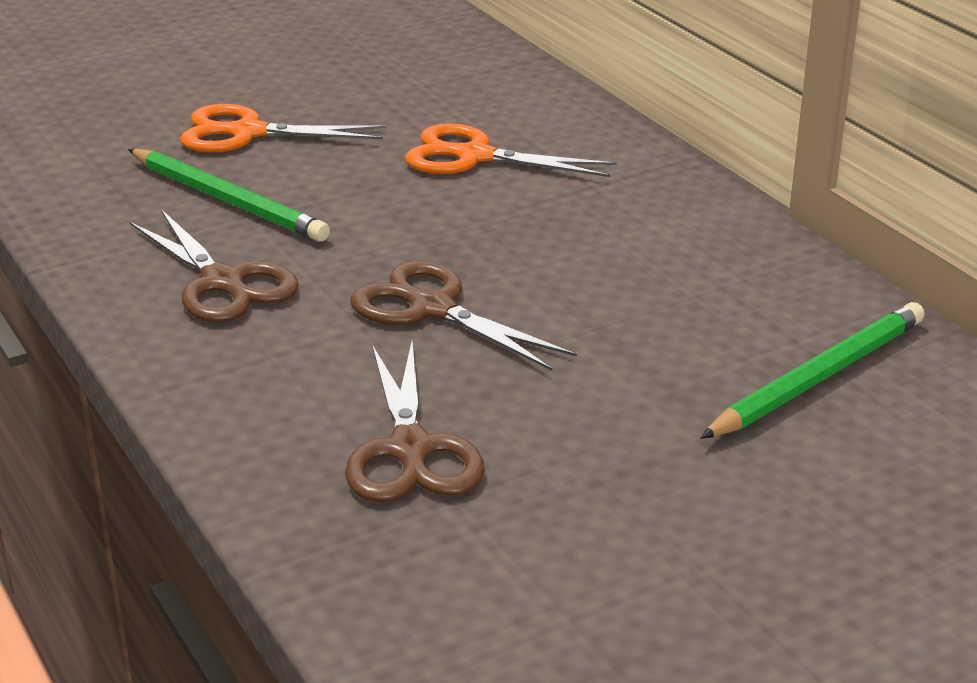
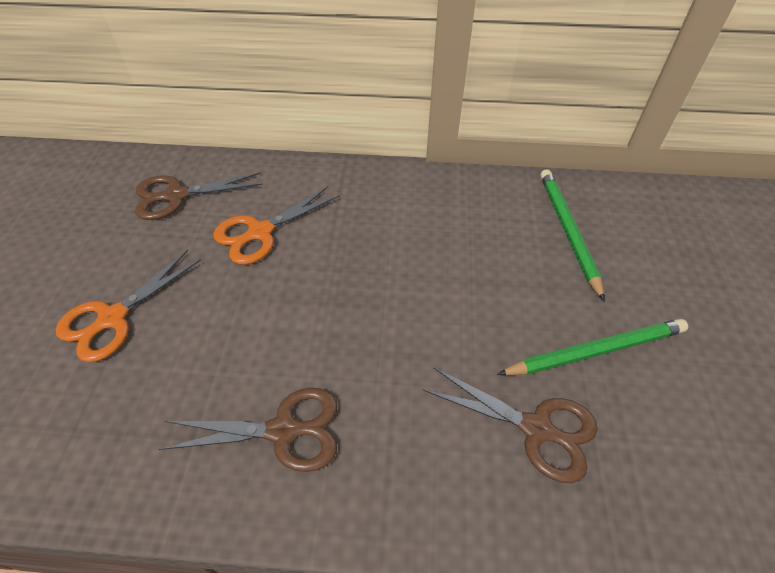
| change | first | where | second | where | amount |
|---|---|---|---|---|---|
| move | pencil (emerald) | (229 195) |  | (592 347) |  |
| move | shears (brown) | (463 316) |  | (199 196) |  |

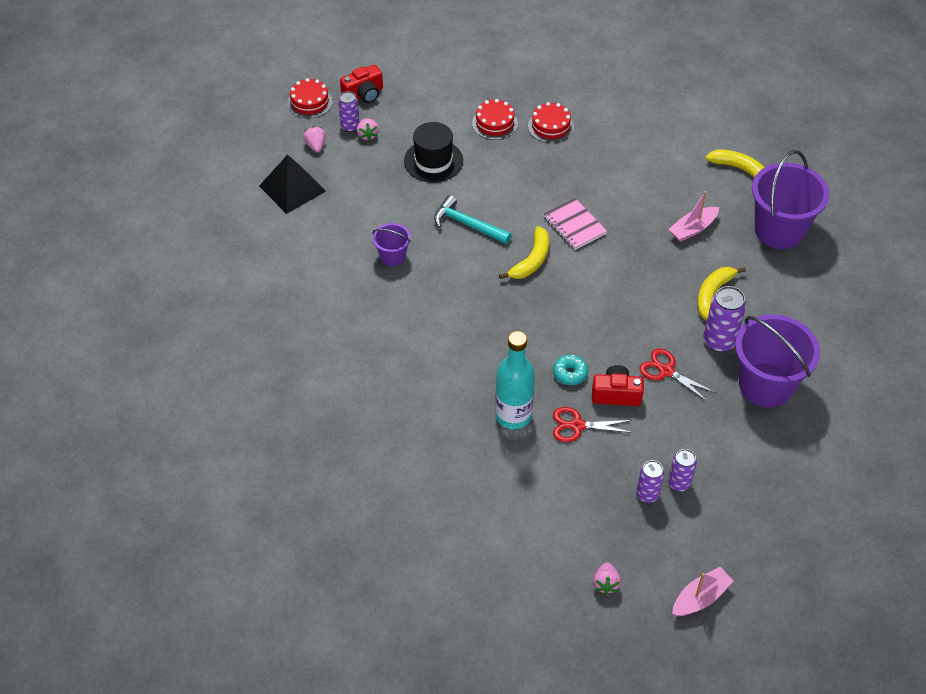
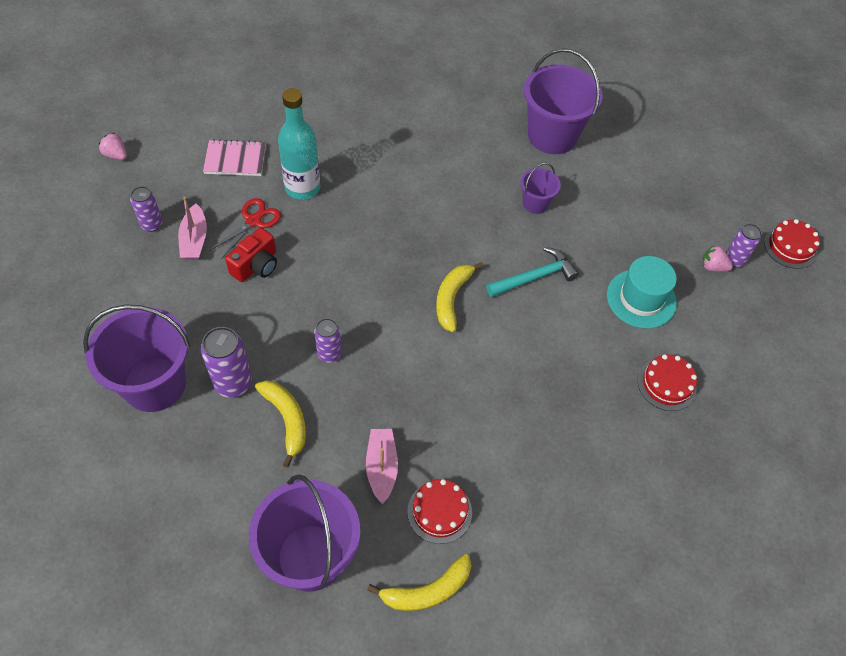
| change | first | where | second | where | amount |
|---|---|---|---|---|---|
| delete | pyramid (black) | (292 184) |  |  |  |
| delete | strawberry (rosy) | (314 139) |  |  |  |
| delete | compact camera (red) | (361 84) |  |  |  |
| recolor | hat (black) | (433 152) | hat (aqua) | (642 292) |  |
| rotate | banana fruit (golden) | (524 252) |  | (460 297) | 45 degrees clockwise |
| move | layer cake (red) | (551 122) |  | (439 511) |  |
| move | notepad (rosy) | (575 224) |  | (234 157) |  |
| delete | glazed donut (aqua) | (570 370) |  |  |  |
| delete | shears (red) | (677 375) |  |  |  |
| move | can (violet) | (682 470) |  | (327 340) |  |
| move | boat (rosy) | (703 591) |  | (192 228) |  |
| insert |  |  | pail (violet) | (563 101) |  |

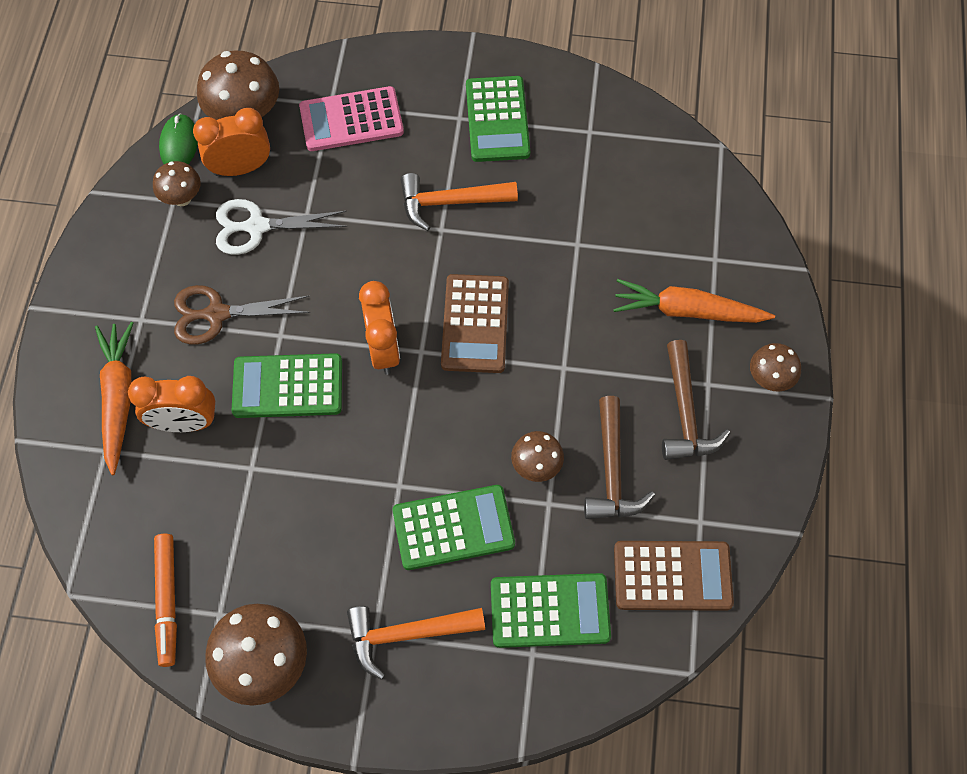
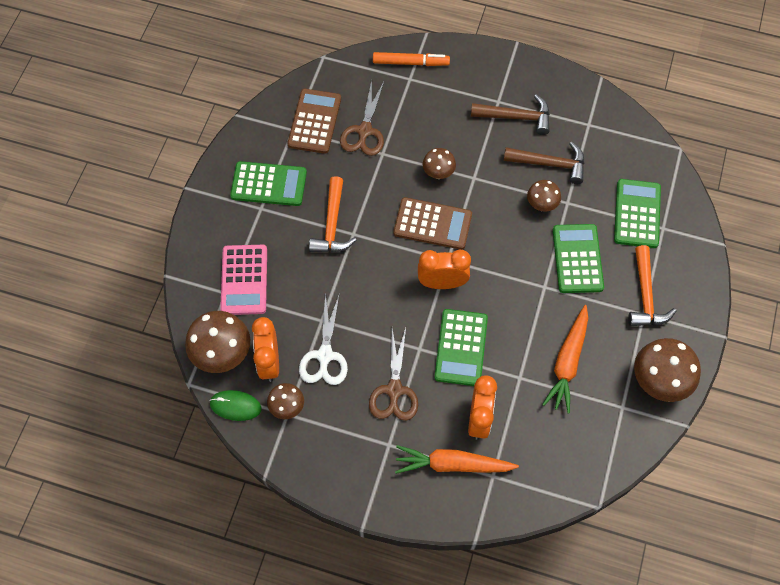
| change | first | where | second | where | amount |
|---|---|---|---|---|---|
| move | marker pen (orange-coloured) | (165 600) |  | (411 59) |  |
| move | carrot (orange-coloured) | (694 301) |  | (565 359) |  |
| move | calculator (brown) | (674 576) |  | (314 121) |  |
| move | toadstool (brown) | (775 367) |  | (439 163) |  |
| insert |  |  | shears (brown) | (362 118) |  |

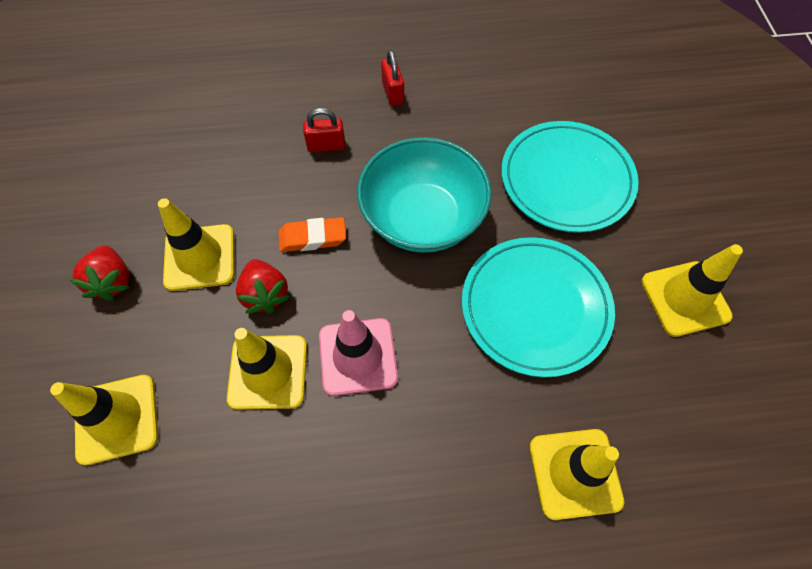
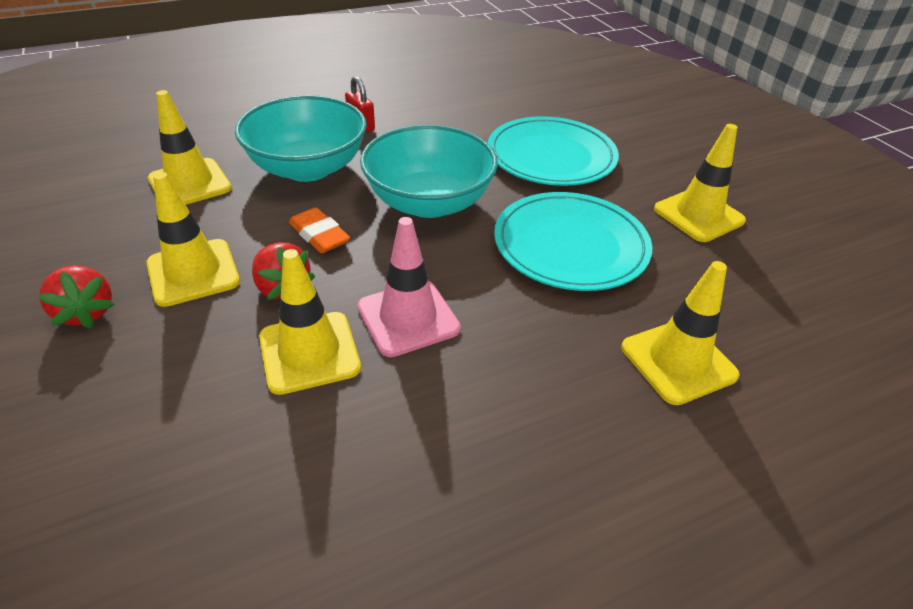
| change | first | where | second | where | amount |
|---|---|---|---|---|---|
| move | traffic cone (golden) | (104 420) |  | (189 147) |  |
| rotate | eraser (orange-coloured) | (312 234) |  | (319 230) | 75 degrees clockwise |
| replace | small lock (red) | (324 130) | deep dish (aqua) | (301 138) |  |

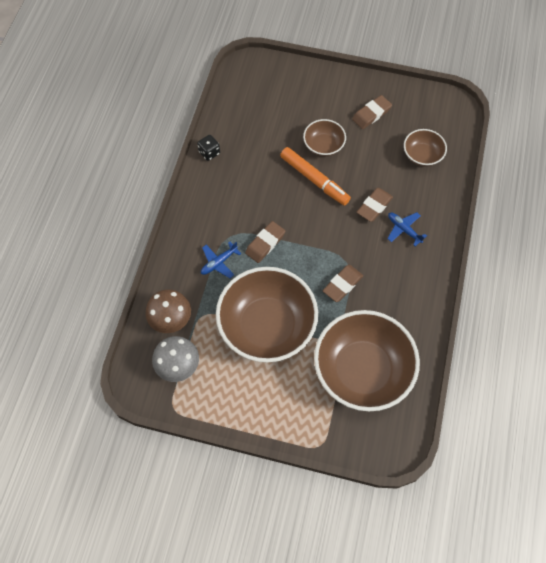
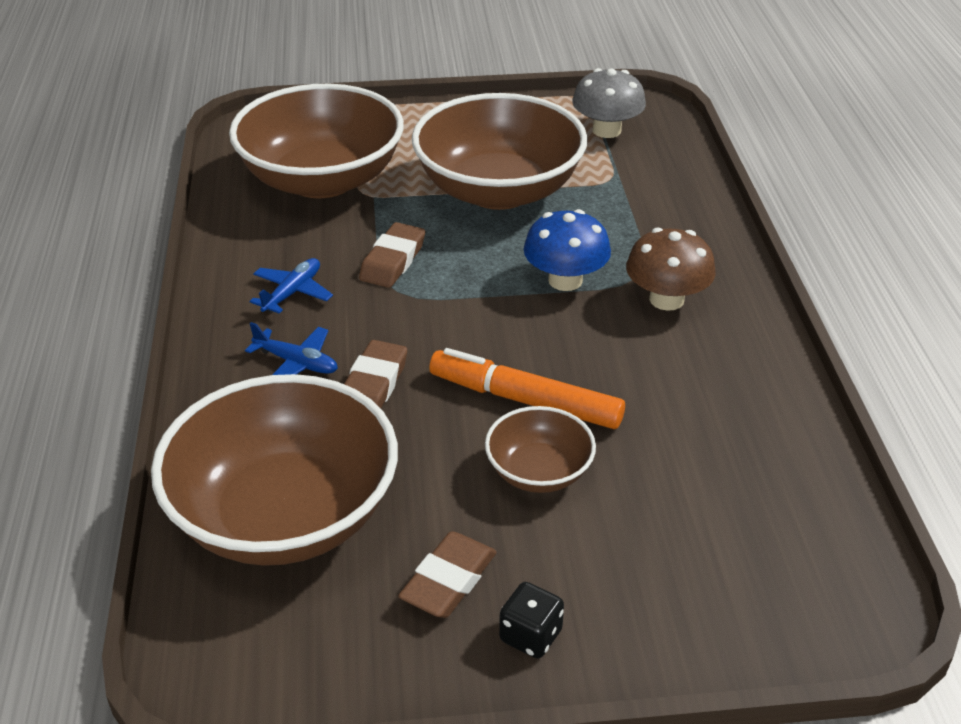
| change | first | where | second | where | amount |
|---|---|---|---|---|---|
| move | toadstool (brown) | (168 311) |  | (671 269) |  |
| move | die (black) | (208 148) |  | (531 620) |  |
| move | plane (royal blue) | (221 260) |  | (291 286) |  |
| replace | eraser (brown) | (265 242) | toadstool (royal blue) | (567 250) |  |
| resize | deep dish (brown) | (425 148) |  | (274 470) | x2.07 |

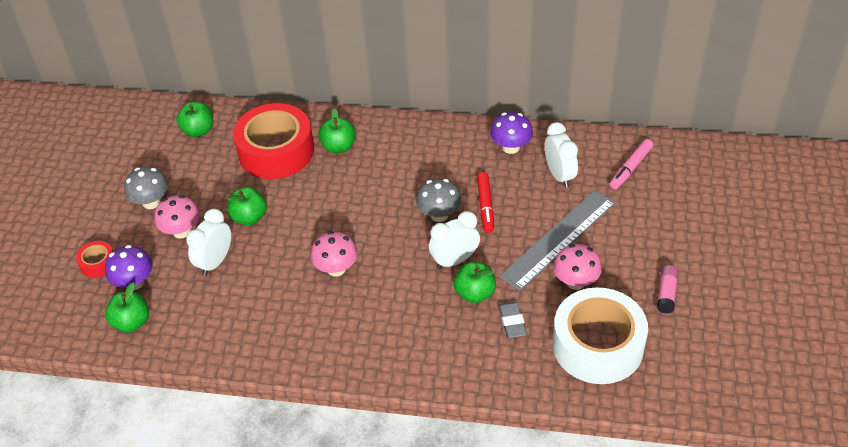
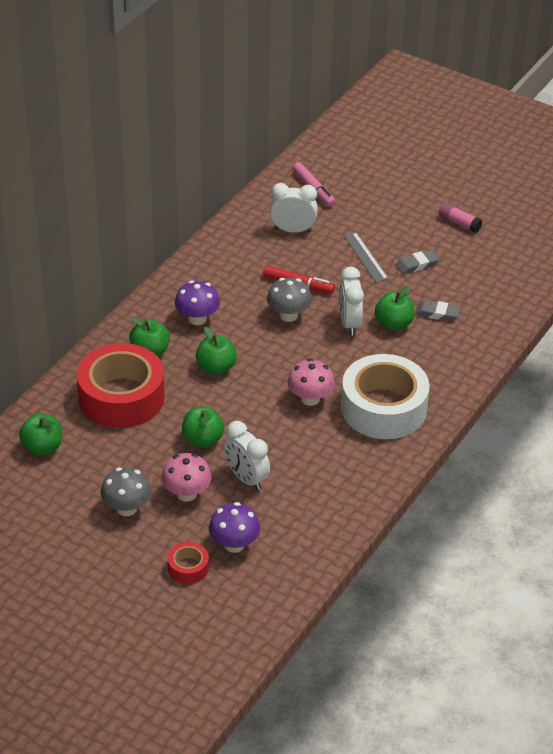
| change | first | where | second | where | amount |
|---|---|---|---|---|---|
| move | apple (emerald) | (127 308) |  | (216 351) |  |
| move | toadstool (violet) | (511 133) |  | (197 302) |  |
| resize | measuring stick (grey) | (557 240) |  | (366 257) | x0.54 |
| replace | toadstool (rosy) | (577 267) | eraser (grey) | (418 261) |  |
| move | sticky tape (pure white) | (600 335) |  | (385 396) |  |

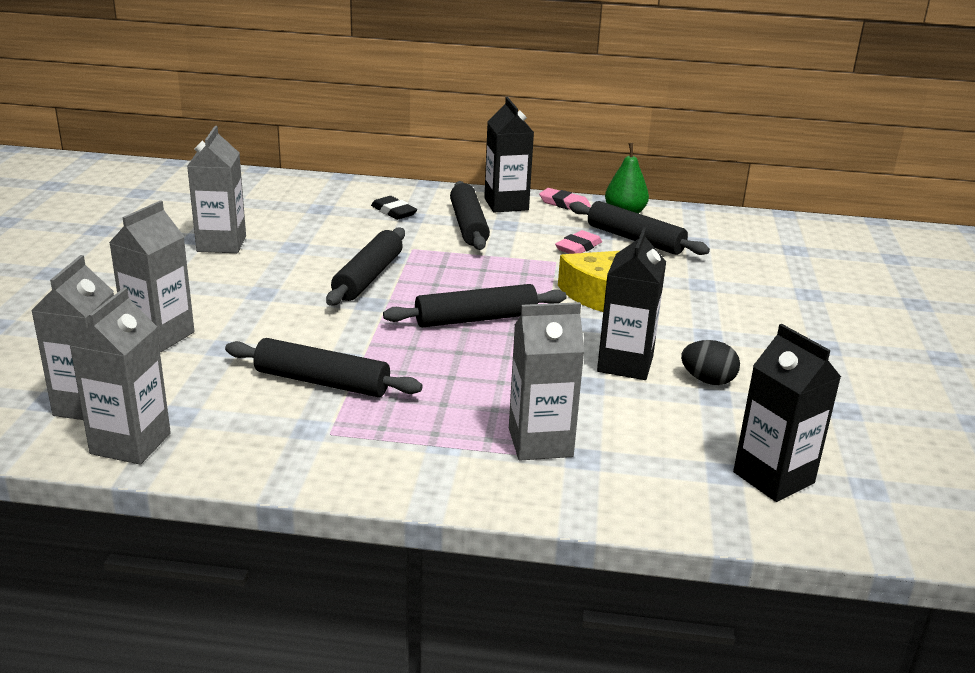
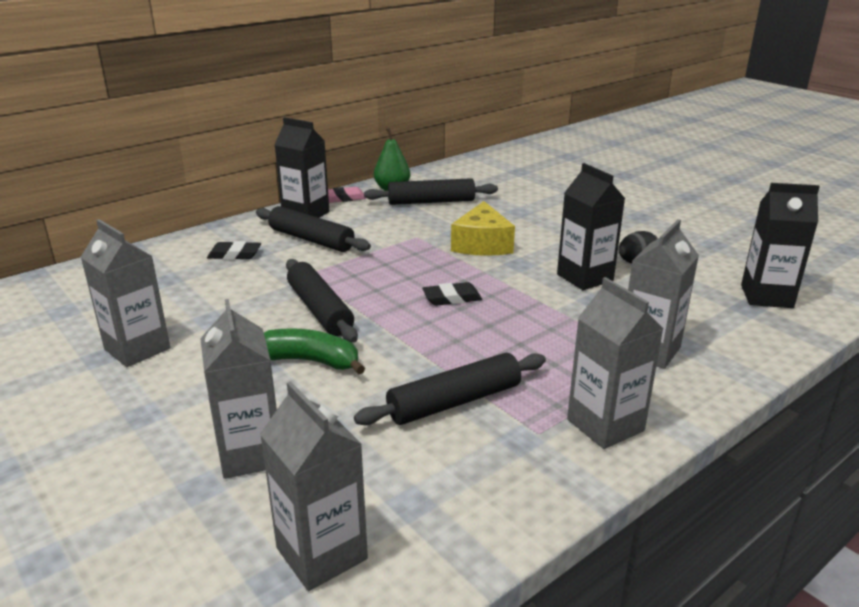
| change | first | where | second | where | amount |
|---|---|---|---|---|---|
| move | carton (grey) | (120 376) |  | (615 363) |  |
| replace | pastry roller (black) | (475 305) | eraser (black) | (452 294) |  |
| delete | eraser (rosy) | (578 242) |  |  |  |
| insert |  |  | banana fruit (emerald) | (314 351) |  |

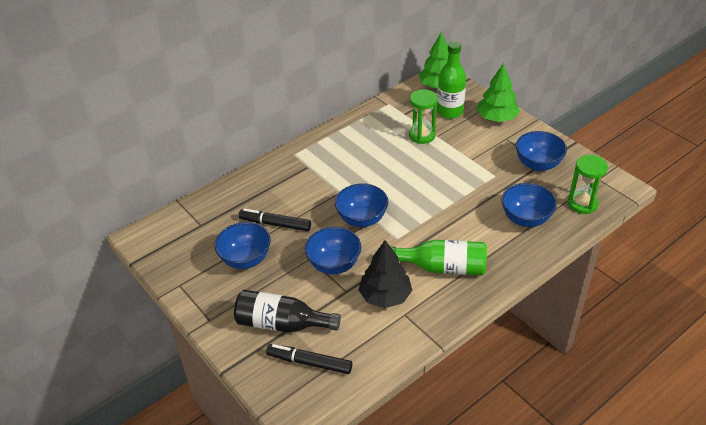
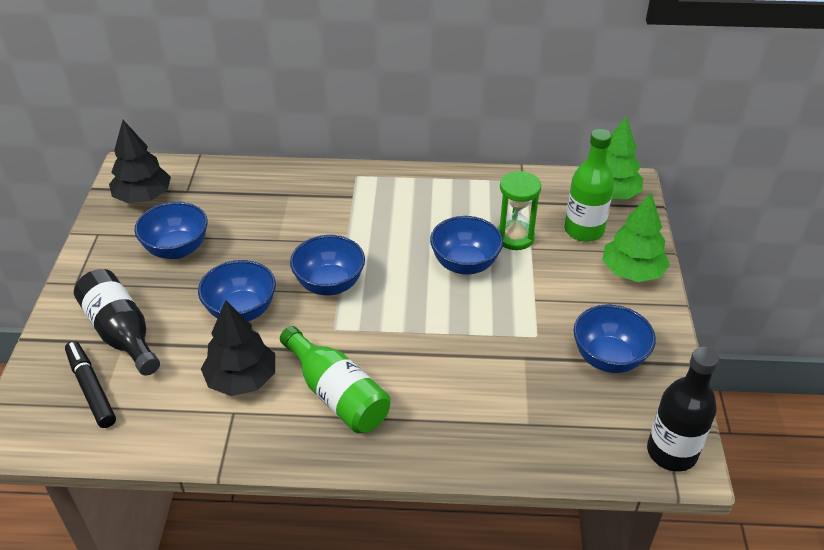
| change | first | where | second | where | amount |
|---|---|---|---|---|---|
| delete | marker pen (black) | (275 219) |  |  |  |
| move | deep dish (royal blue) | (529 205) |  | (466 245) |  |
| delete | sandglass (emerald) | (588 184) |  |  |  |
| insert |  |  | fir tree (black) | (140 162) |  |
| insert |  |  | flask (black) | (683 409) |  |

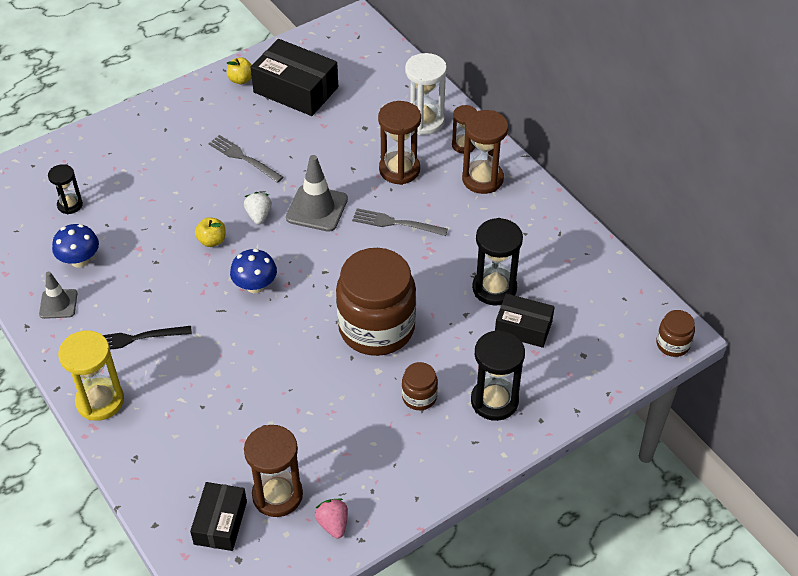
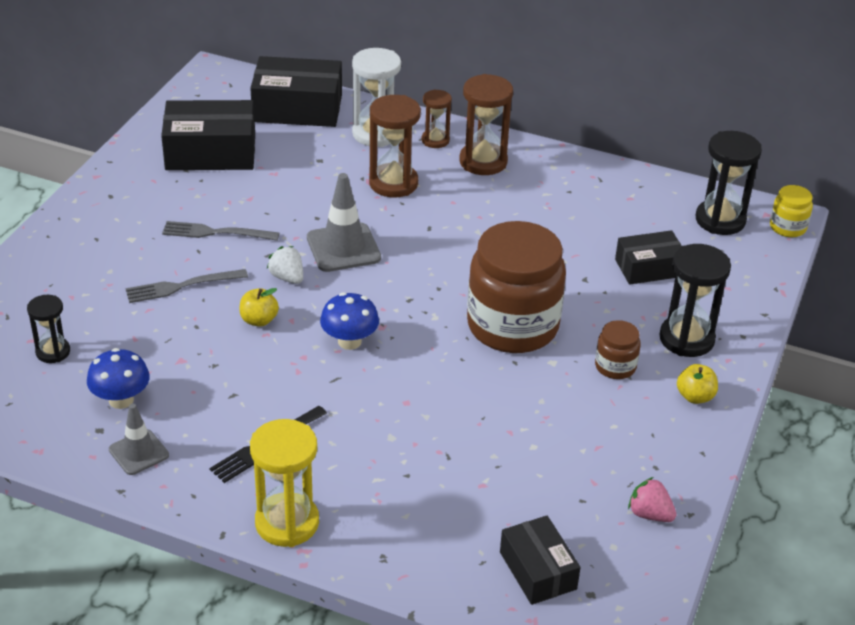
| change | first | where | second | where | amount |
|---|---|---|---|---|---|
| move | apple (golden) | (239 70) |  | (697 384) |  |
| delete | sandglass (brown) | (273 471) |  |  |  |
| move | fork (grey) | (400 222) |  | (187 286) |  |
| move | sandglass (black) | (497 261) |  | (729 183) |  |
| recolor | jar (brown) | (675 333) | jar (golden) | (791 211) |  |
| insert |  |  | parcel (black) | (296 91) |  |

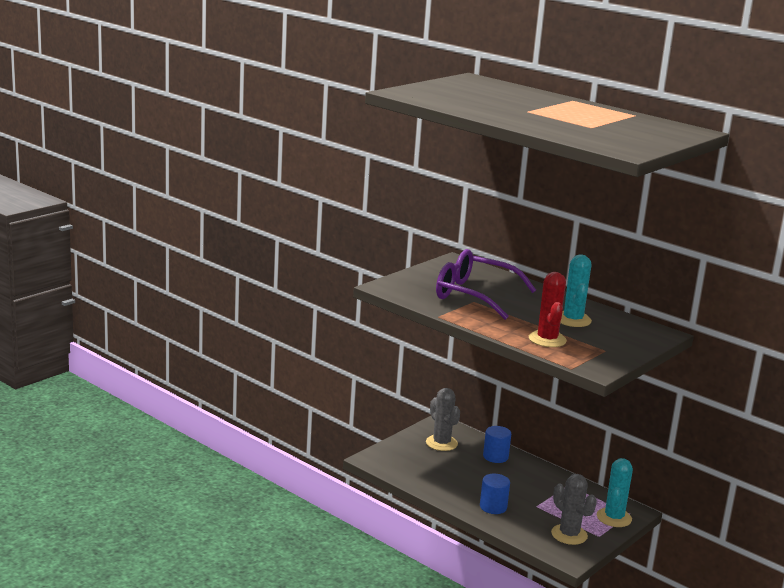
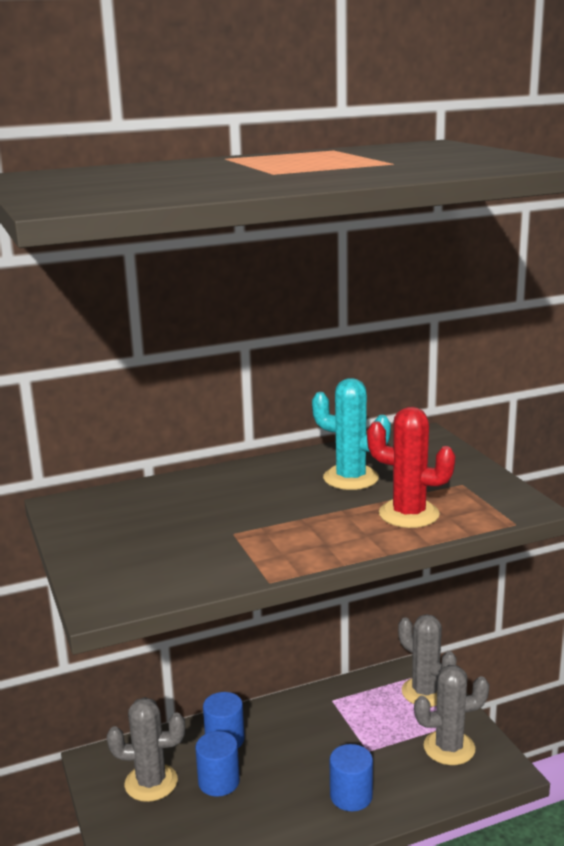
| change | first | where | second | where | amount |
|---|---|---|---|---|---|
| delete | spectacles (violet) | (486 284) |  |  |  |
| recolor | saguaro cactus (aqua) | (615 492) | saguaro cactus (grey) | (427 660) |  |
| insert |  |  | solid cylinder (royal blue) | (217 764) |  |

